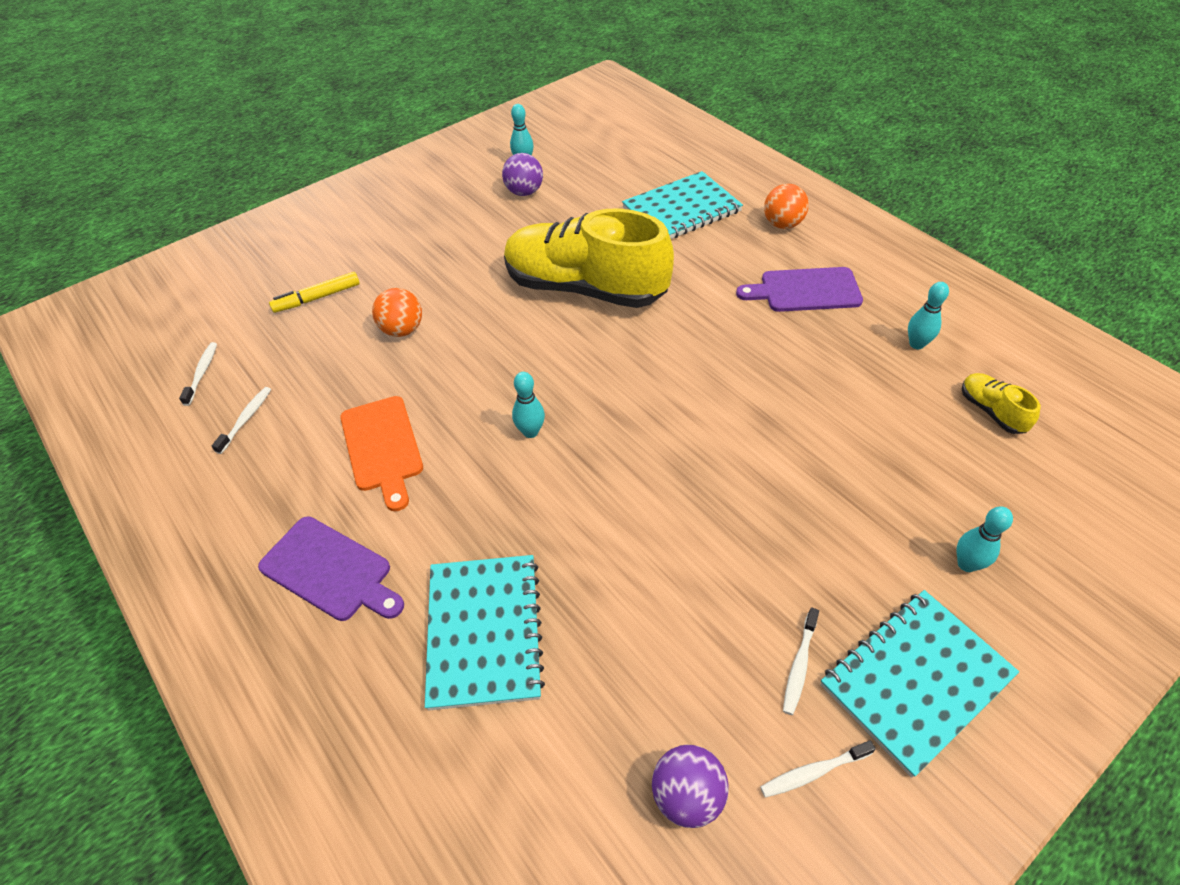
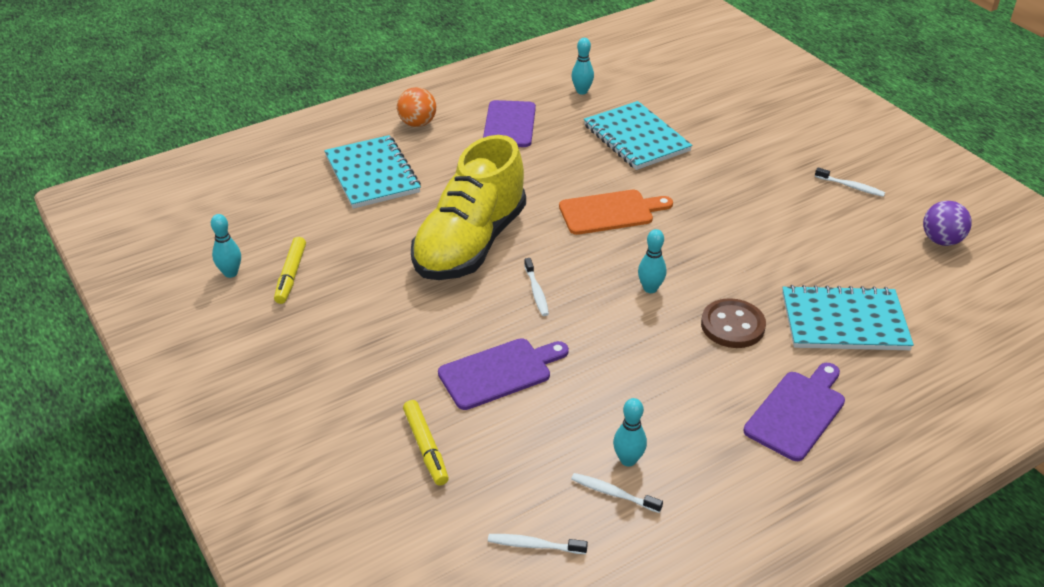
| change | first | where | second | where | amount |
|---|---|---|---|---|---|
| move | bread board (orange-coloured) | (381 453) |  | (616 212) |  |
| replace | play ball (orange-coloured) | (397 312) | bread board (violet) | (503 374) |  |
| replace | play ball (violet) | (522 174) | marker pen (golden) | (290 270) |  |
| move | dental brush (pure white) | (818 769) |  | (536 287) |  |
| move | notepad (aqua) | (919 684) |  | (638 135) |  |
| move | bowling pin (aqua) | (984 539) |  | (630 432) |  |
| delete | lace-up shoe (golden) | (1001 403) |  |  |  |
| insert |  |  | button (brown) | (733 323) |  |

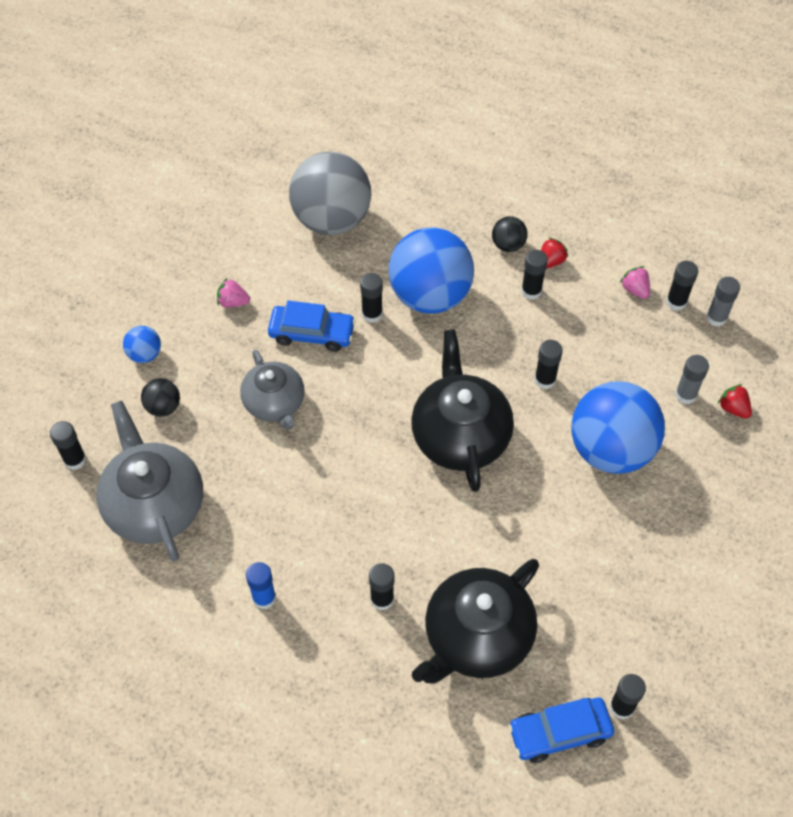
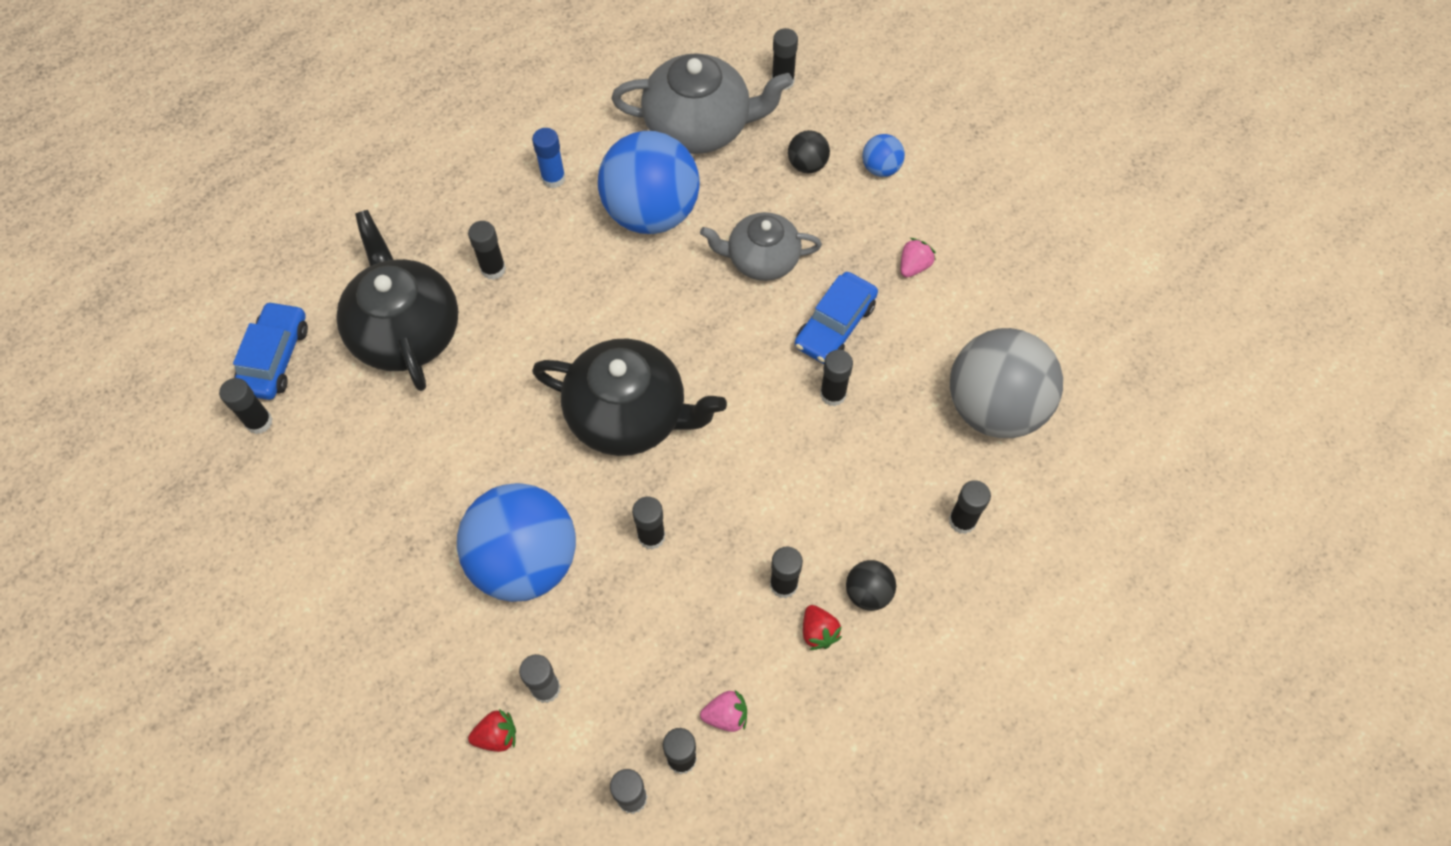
| change | first | where | second | where | amount |
|---|---|---|---|---|---|
| move | play ball (royal blue) | (431 271) |  | (649 182) |  |
| insert |  |  | glue stick (black) | (970 507) |  |

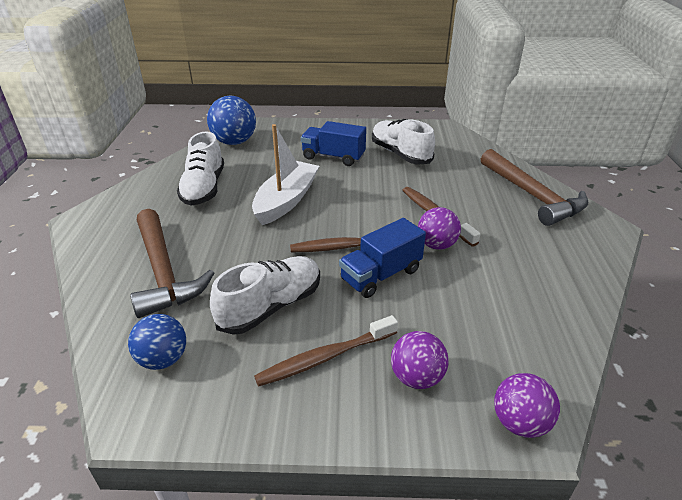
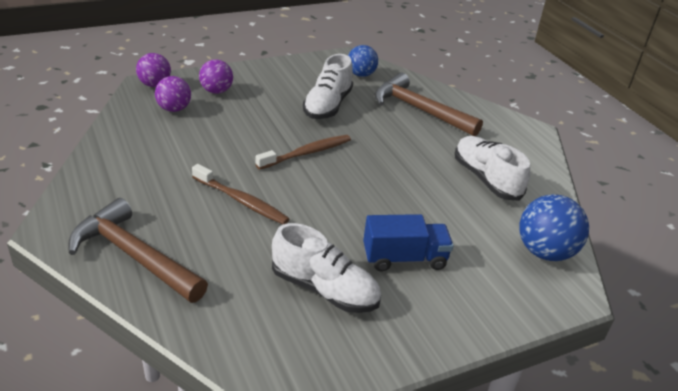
| change | first | where | second | where | amount |
|---|---|---|---|---|---|
| delete | boat (pure white) | (285 174) |  |  |  |
| delete | dental brush (brown) | (326 351) |  |  |  |
| delete | toy truck (royal blue) | (382 258) |  |  |  |
| move | play ball (violet) | (439 228) |  | (173 94) |  |

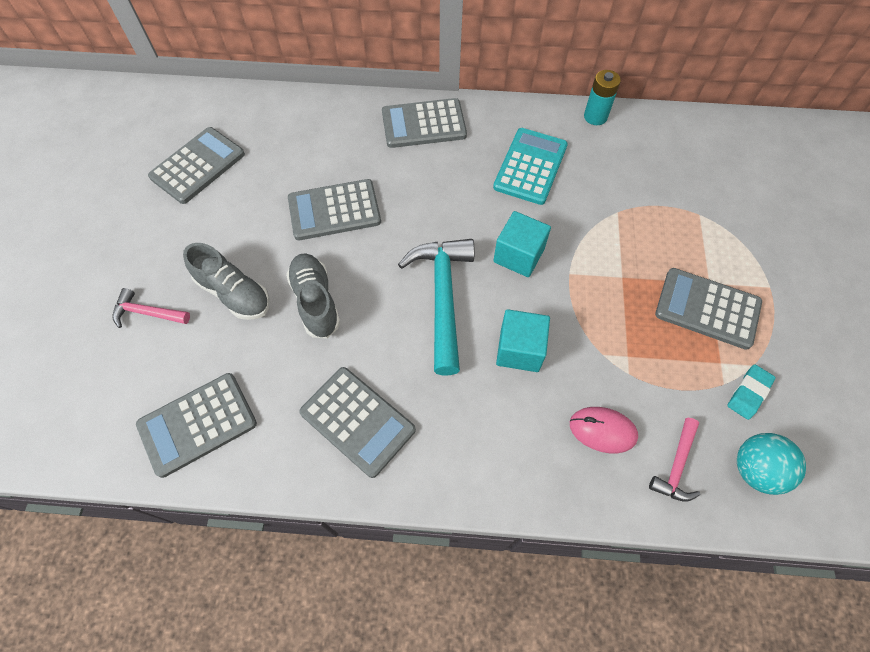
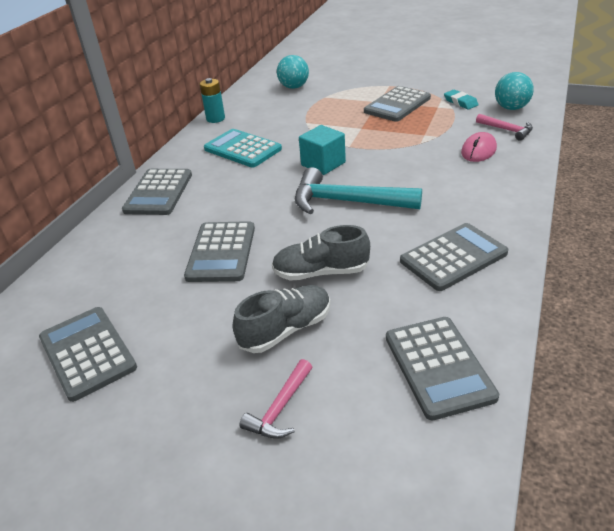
| change | first | where | second | where | amount |
|---|---|---|---|---|---|
| delete | cube (aqua) | (523 340) |  |  |  |
| insert |  |  | play ball (aqua) | (293 72) |  |

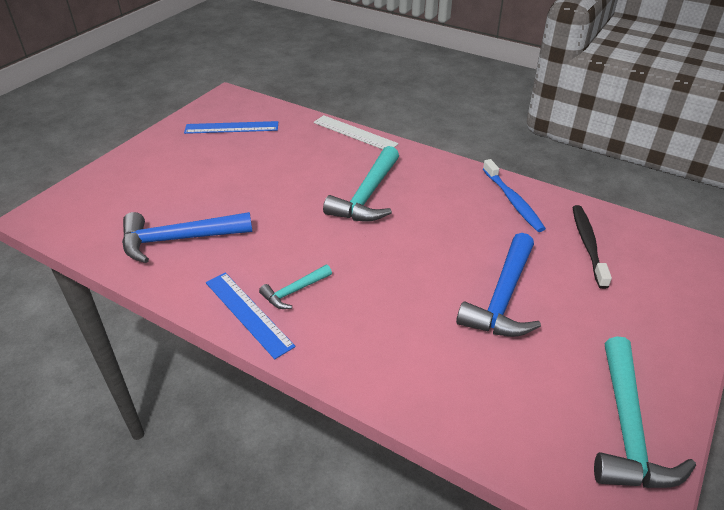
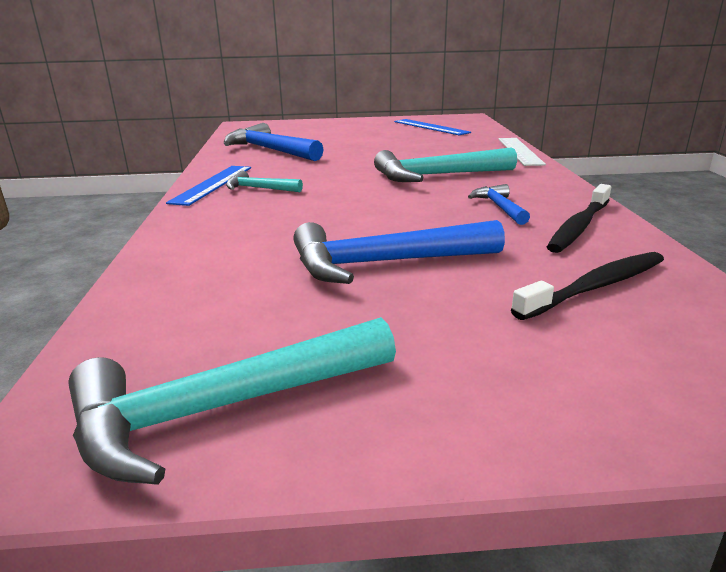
| change | first | where | second | where | amount |
|---|---|---|---|---|---|
| recolor | dental brush (royal blue) | (514 195) | dental brush (black) | (579 218) |  |
| insert |  |  | claw hammer (royal blue) | (499 204) |  |

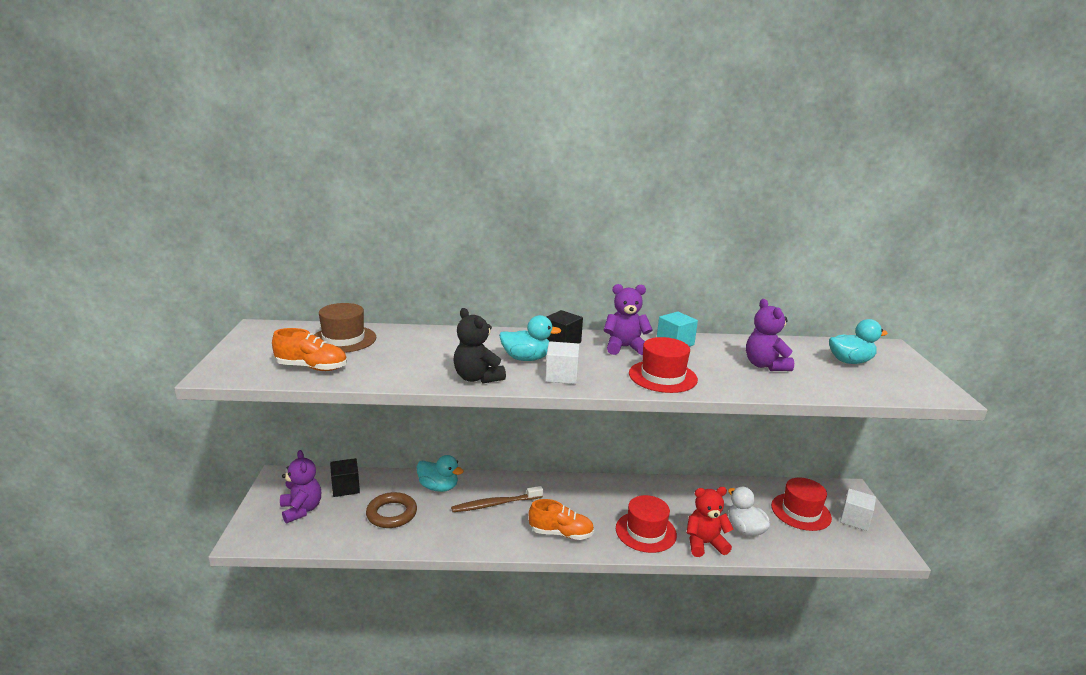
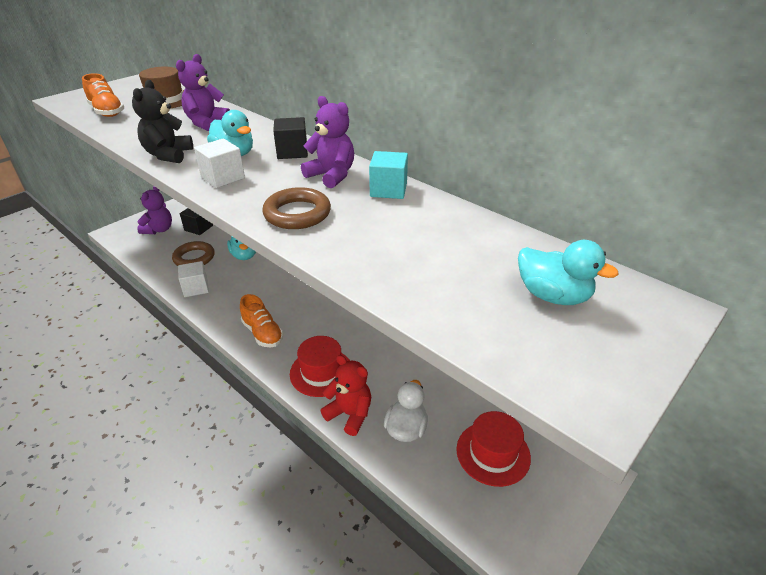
| change | first | where | second | where | amount |
|---|---|---|---|---|---|
| delete | dental brush (brown) | (497 499) |  |  |  |
| replace | hat (red) | (663 365) | ring (brown) | (296 208) |  |
| move | teddy (violet) | (770 335) |  | (203 92) |  |
| move | cube (pure white) | (858 509) |  | (193 279) |  |

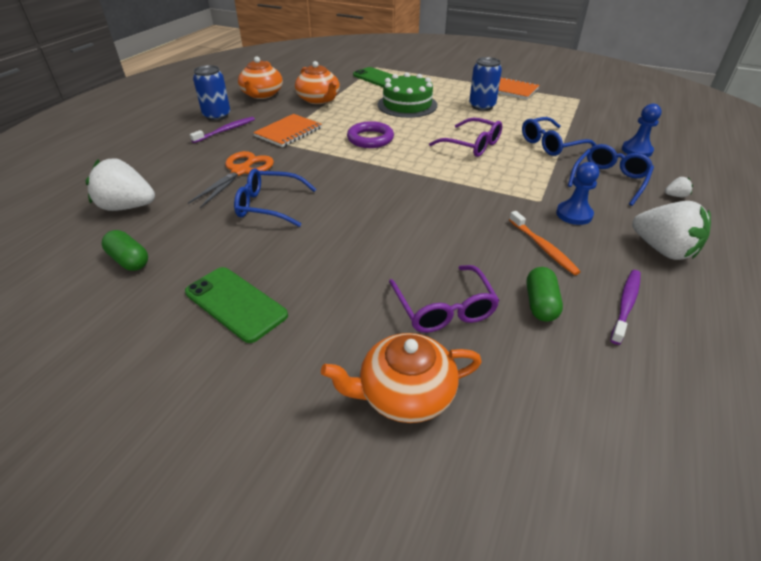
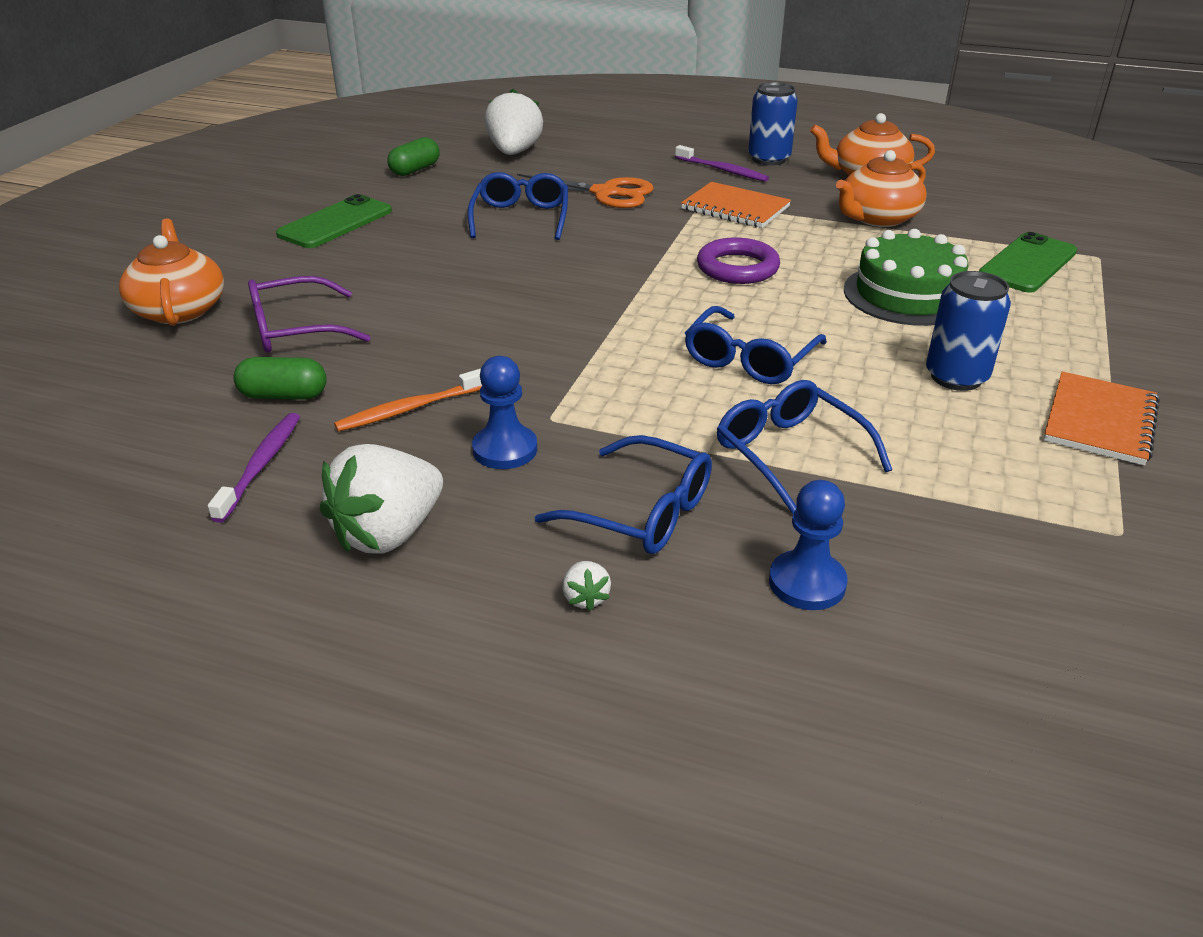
| change | first | where | second | where | amount |
|---|---|---|---|---|---|
| recolor | spectacles (violet) | (465 137) | spectacles (royal blue) | (756 345) |  |
| rotate | dental brush (violet) | (626 307) |  | (254 468) | 105 degrees counterclockwise |

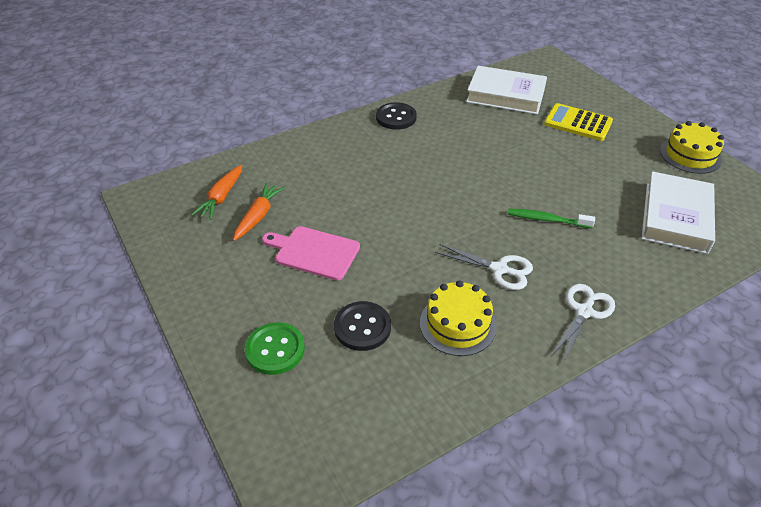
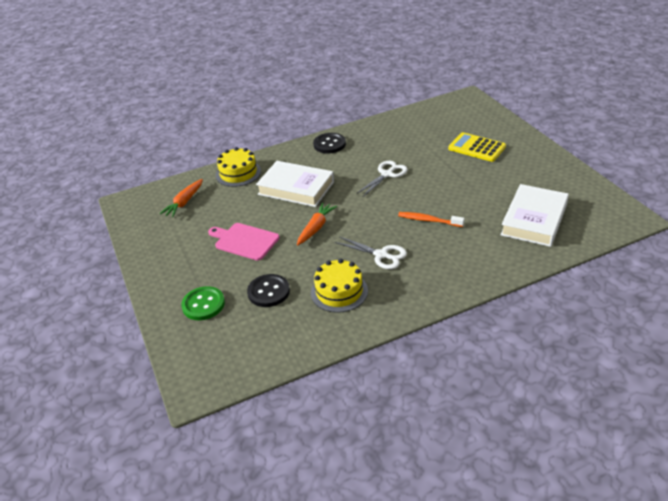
| change | first | where | second | where | amount |
|---|---|---|---|---|---|
| move | carrot (orange-coloured) | (259 212) |  | (317 224) |  |
| move | hardback (pure white) | (506 90) |  | (295 184) |  |
| recolor | dental brush (emerald) | (551 218) | dental brush (orange-coloured) | (431 219) |  |
| move | shears (pure white) | (583 323) |  | (382 178) |  |
| move | layer cake (golden) | (692 147) |  | (238 167) |  |

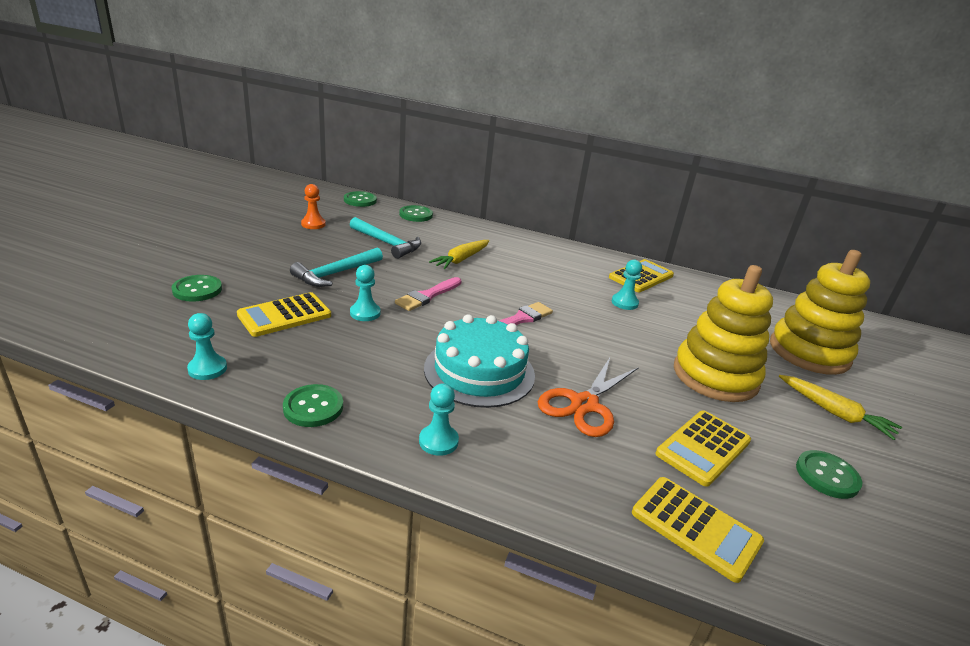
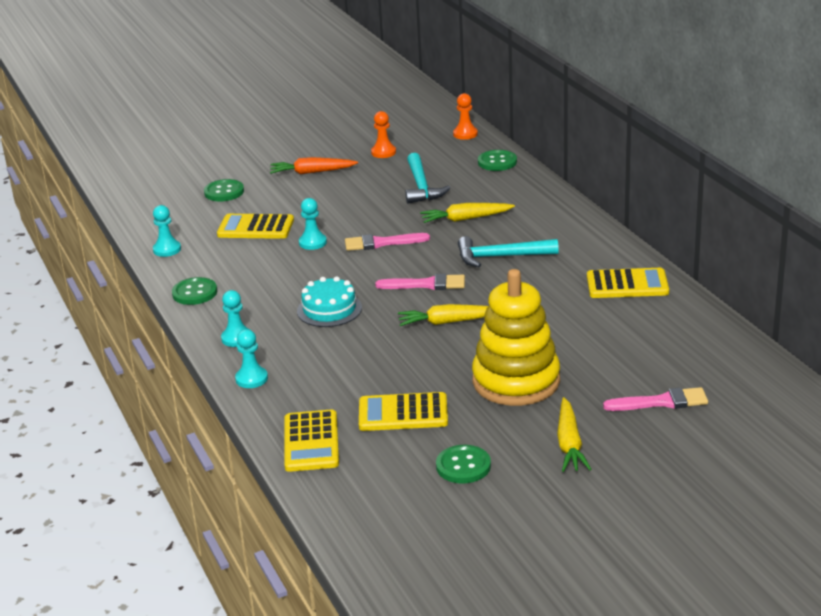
| change | first | where | second | where | amount |
|---|---|---|---|---|---|
| move | claw hammer (aqua) | (336 267) |  | (508 251) |  |
| replace | button (emerald) | (360 199) | pawn (orange-coloured) | (465 116) |  |
| resize | layer cake (aqua) | (479 361) |  | (329 301) | x0.65 |
| delete | shears (orange-coloured) | (588 397) |  |  |  |
| move | pawn (aqua) | (627 285) |  | (251 358) |  |
| replace | ring stacker (golden) | (820 312) | paint brush (rosy) | (655 399) |  |
| insert |  |  | carrot (orange-coloured) | (314 165) |  |
| insert |  |  | carrot (golden) | (443 315) |  |

